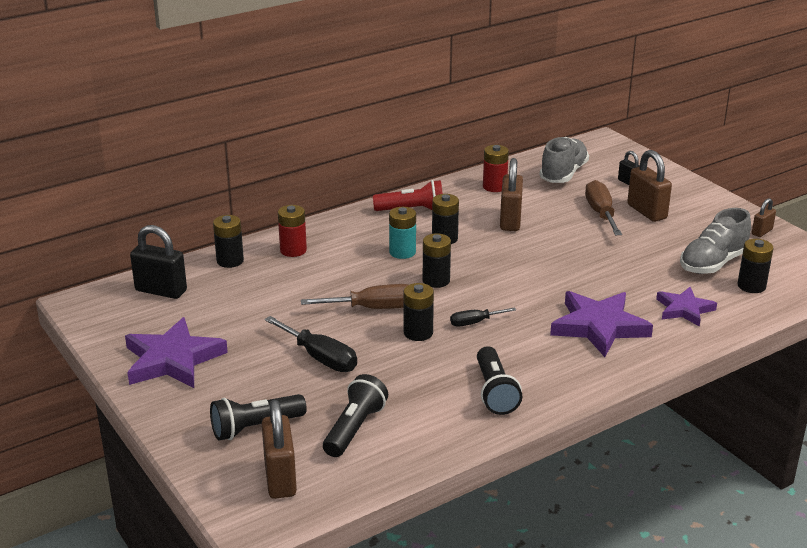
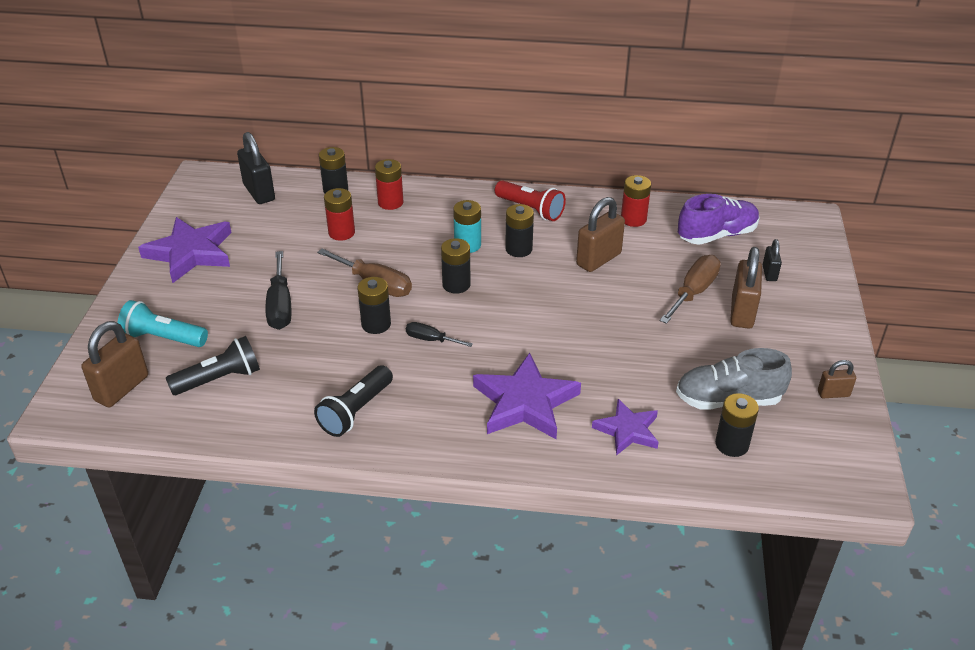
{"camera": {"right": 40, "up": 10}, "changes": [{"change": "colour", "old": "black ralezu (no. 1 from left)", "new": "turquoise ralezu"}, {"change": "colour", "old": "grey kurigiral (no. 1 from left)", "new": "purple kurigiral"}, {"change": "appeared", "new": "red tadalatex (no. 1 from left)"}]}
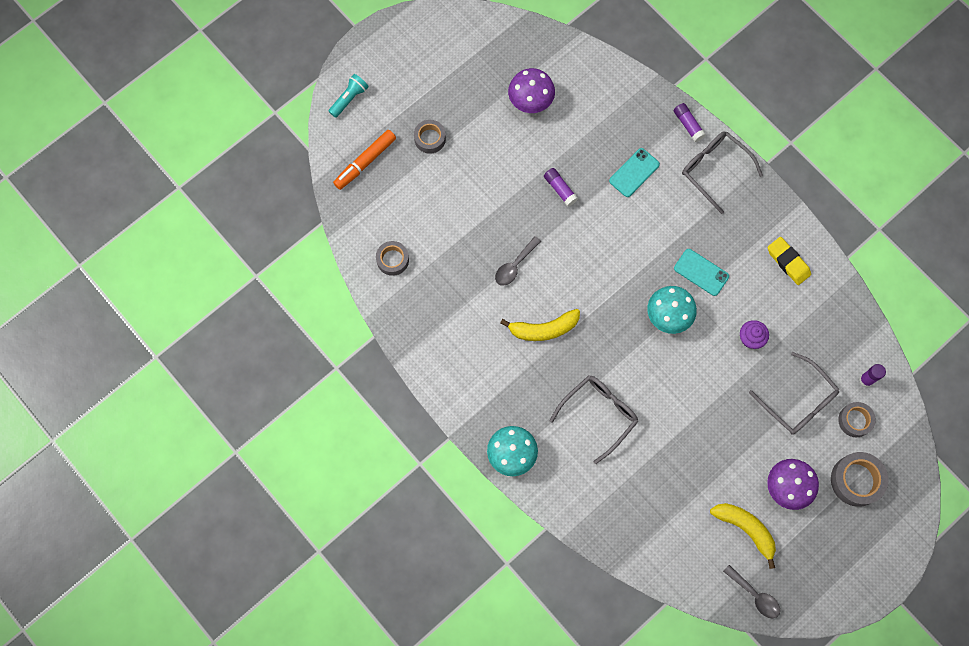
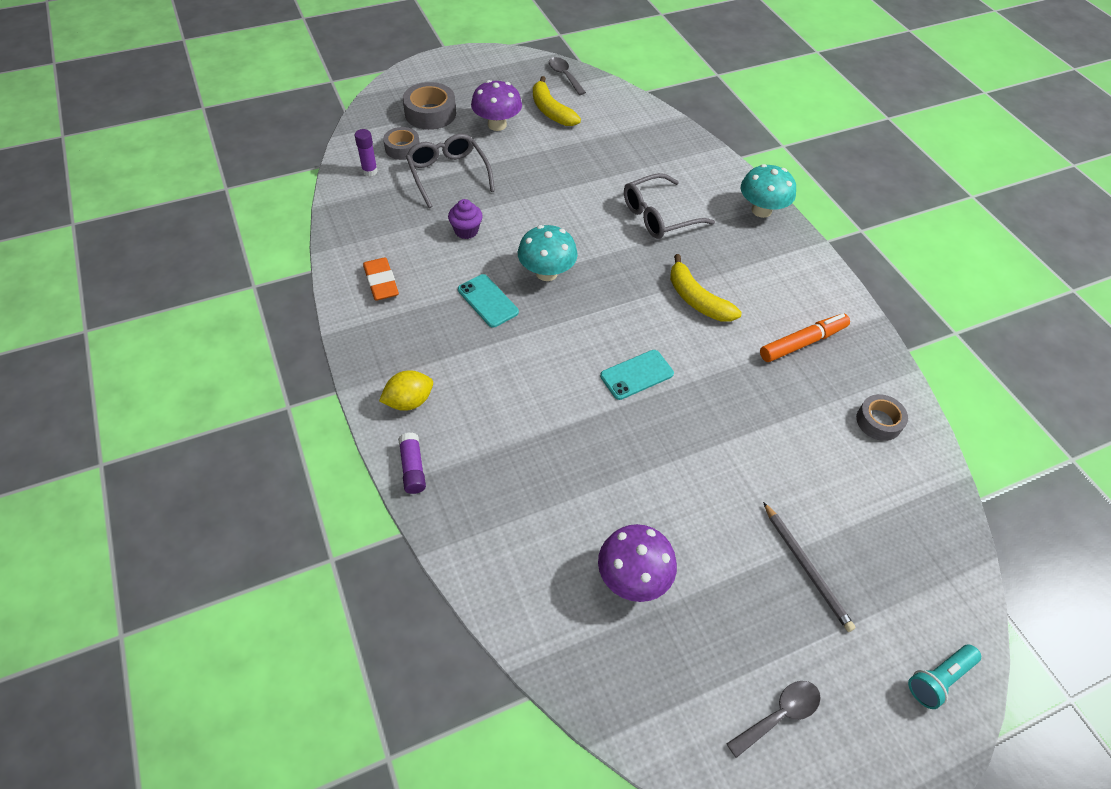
{"camera": {"right": -165, "up": -20}, "changes": [{"change": "relocated", "old": "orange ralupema"}, {"change": "exchanged", "old": "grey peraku (no. 2 from left)", "new": "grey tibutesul"}, {"change": "relocated", "old": "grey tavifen (no. 1 from left in the first image)", "new": "grey tavifen (no. 2 from left)"}, {"change": "spun", "old": "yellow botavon (no. 1 from left in the first image)", "degrees": -135}, {"change": "missing", "old": "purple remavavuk (no. 1 from left)"}, {"change": "relocated", "old": "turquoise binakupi (no. 1 from left in the first image)", "new": "turquoise binakupi (no. 2 from left)"}, {"change": "exchanged", "old": "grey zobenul (no. 2 from left)", "new": "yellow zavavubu"}, {"change": "colour", "old": "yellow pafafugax", "new": "orange pafafugax"}]}
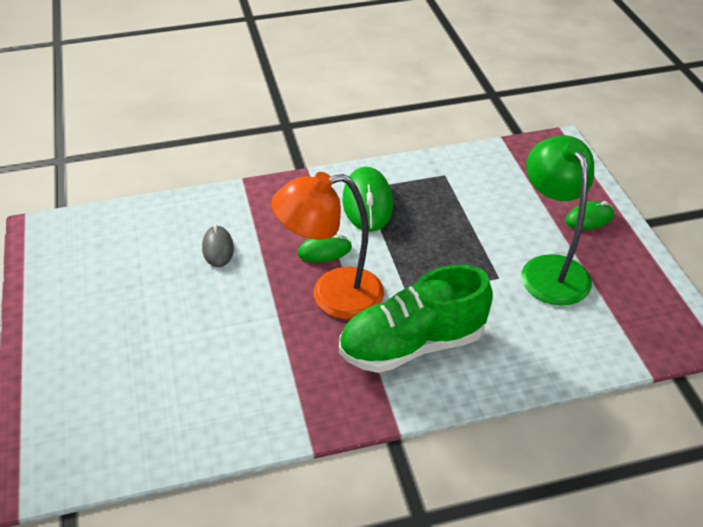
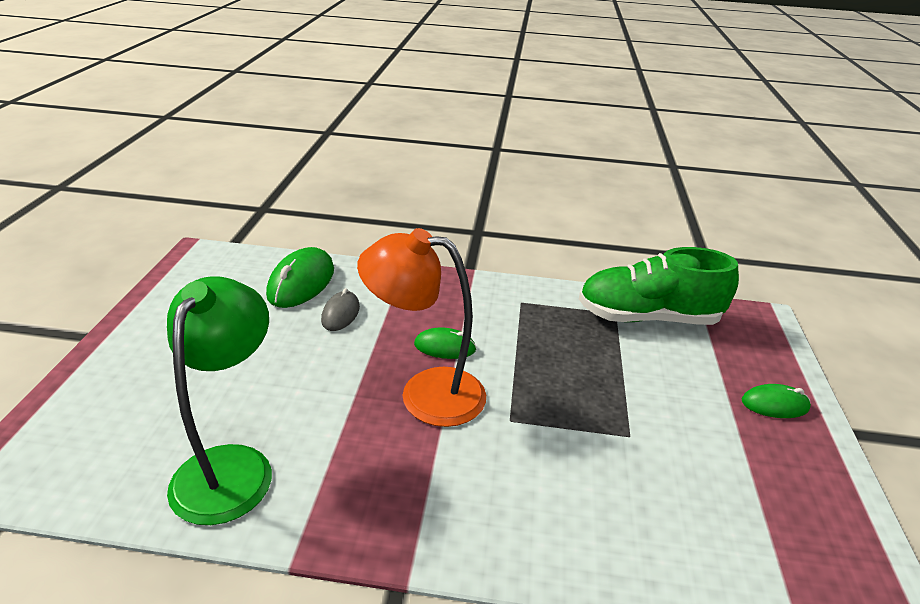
{"camera": {"right": 20, "up": -10}, "changes": [{"change": "relocated", "old": "green kurigiral"}, {"change": "relocated", "old": "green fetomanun (no. 2 from left in the first image)", "new": "green fetomanun (no. 1 from left)"}, {"change": "relocated", "old": "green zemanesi"}]}
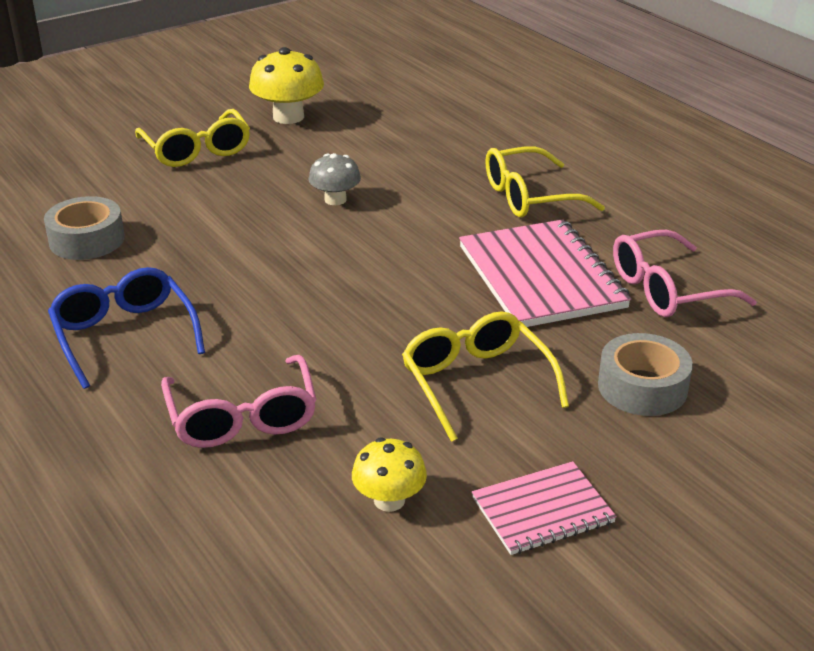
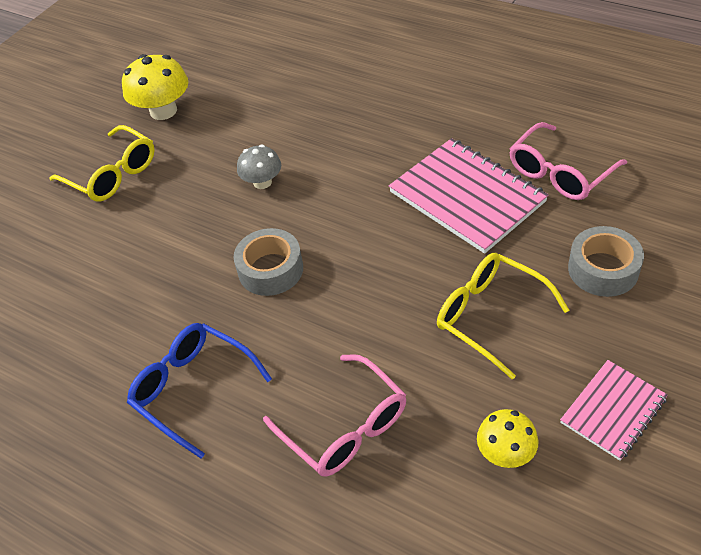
{"camera": {"right": -20, "up": 15}, "changes": [{"change": "relocated", "old": "grey peraku (no. 1 from left)"}, {"change": "missing", "old": "yellow zobenul (no. 3 from left)"}]}
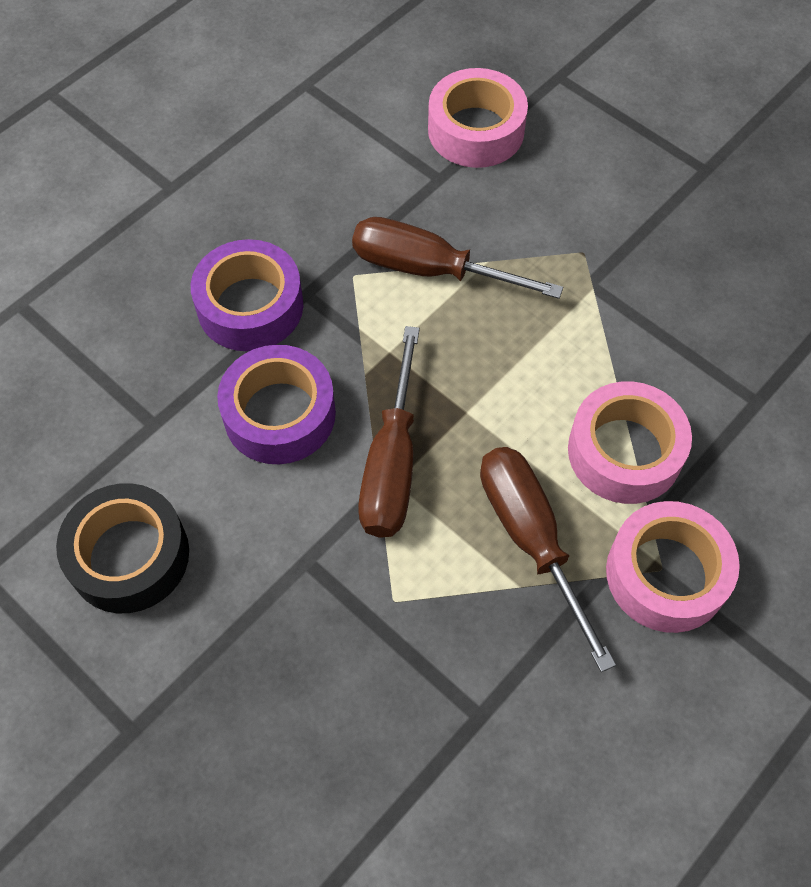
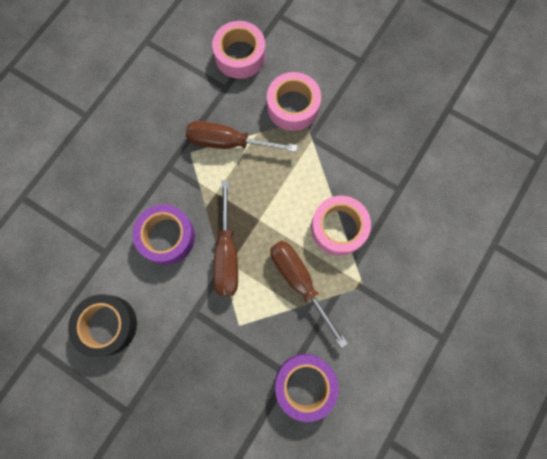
{"camera": {"right": -10, "up": 15}, "changes": [{"change": "relocated", "old": "purple peraku (no. 1 from left in the first image)", "new": "purple peraku (no. 2 from left)"}, {"change": "relocated", "old": "pink peraku (no. 3 from left in the first image)", "new": "pink peraku (no. 2 from left)"}]}
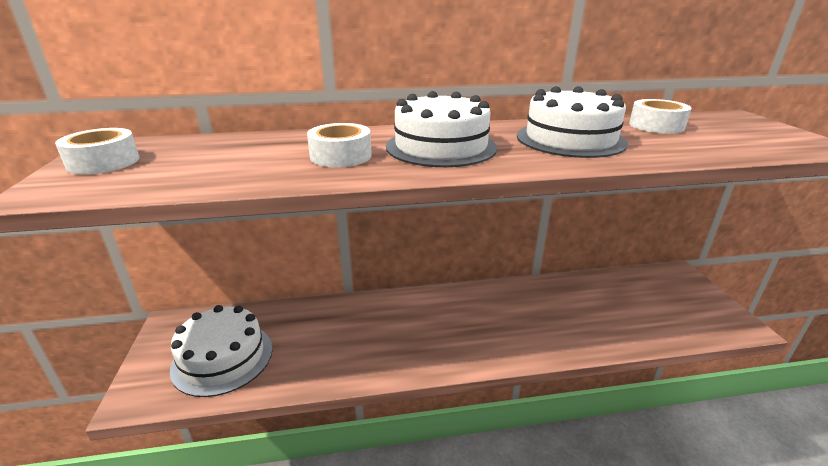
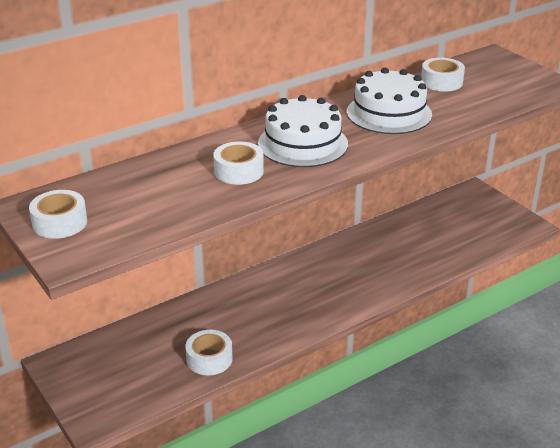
{"camera": {"right": -25, "up": 5}, "changes": [{"change": "missing", "old": "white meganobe (no. 1 from left)"}, {"change": "appeared", "new": "white peraku (no. 2 from left)"}]}
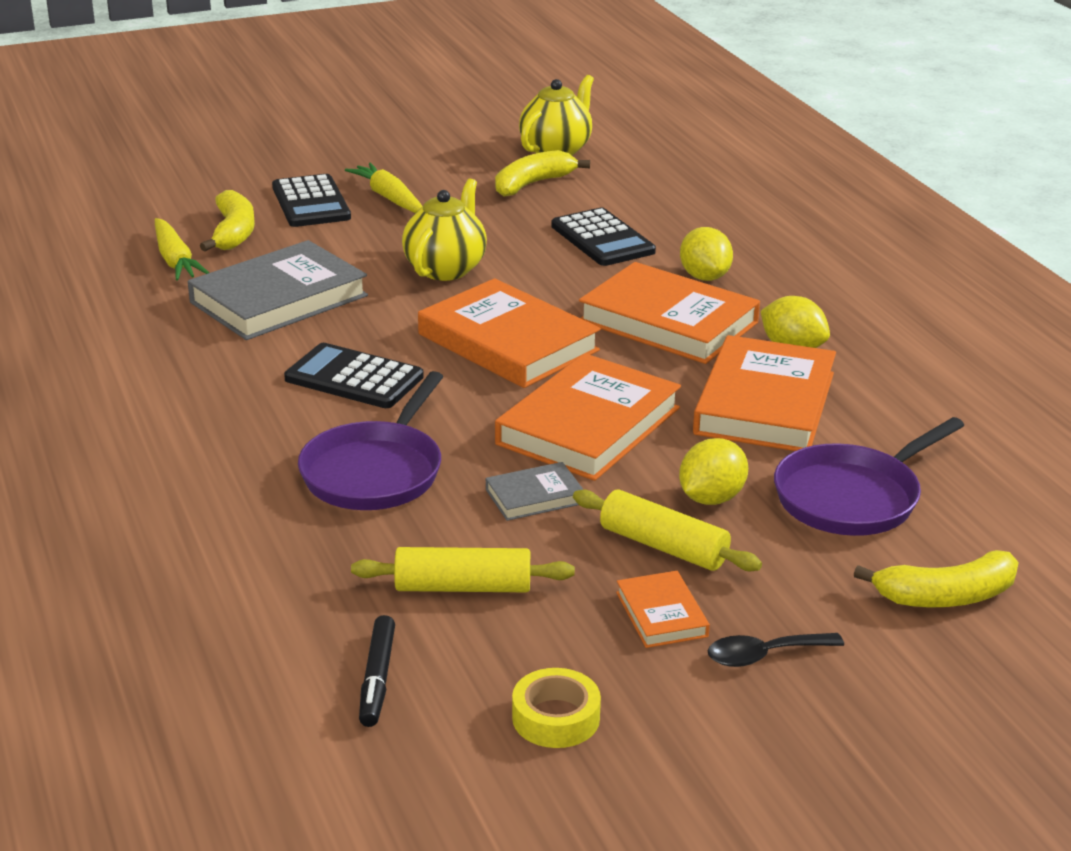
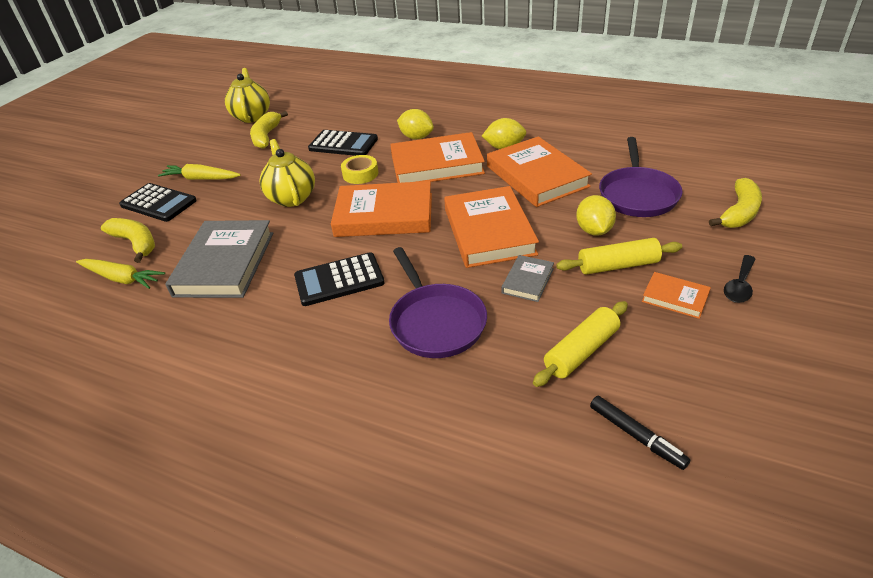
{"camera": {"right": -40, "up": 10}, "changes": [{"change": "relocated", "old": "yellow peraku"}]}
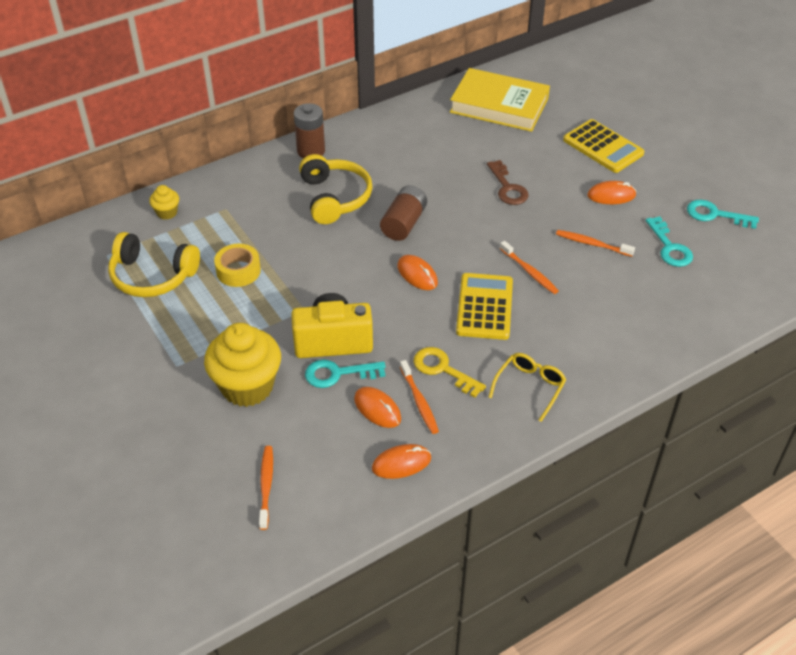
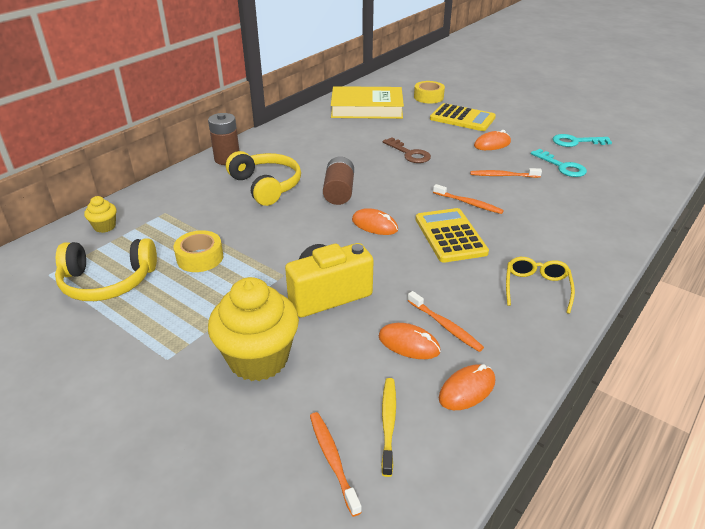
{"camera": {"right": -20, "up": -10}, "changes": [{"change": "missing", "old": "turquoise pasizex (no. 1 from left)"}, {"change": "missing", "old": "yellow pasizex"}, {"change": "appeared", "new": "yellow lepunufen"}, {"change": "appeared", "new": "yellow peraku (no. 2 from left)"}]}
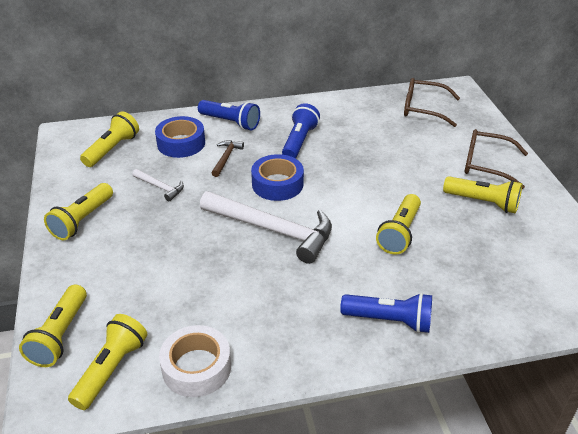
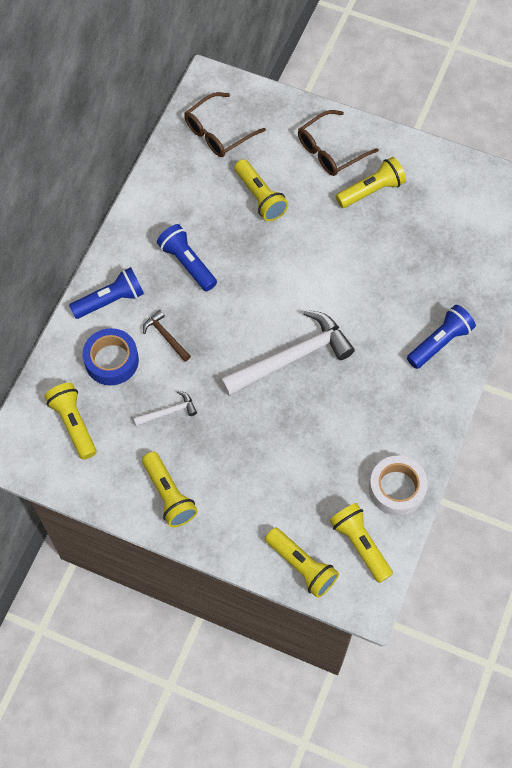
{"camera": {"right": -55, "up": 25}, "changes": [{"change": "missing", "old": "blue peraku (no. 2 from left)"}, {"change": "relocated", "old": "yellow ralezu (no. 5 from left in the first image)", "new": "yellow ralezu (no. 3 from left)"}]}
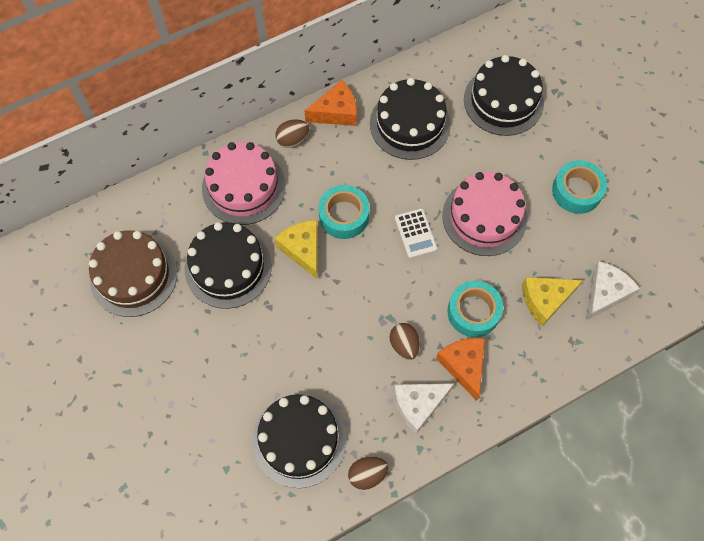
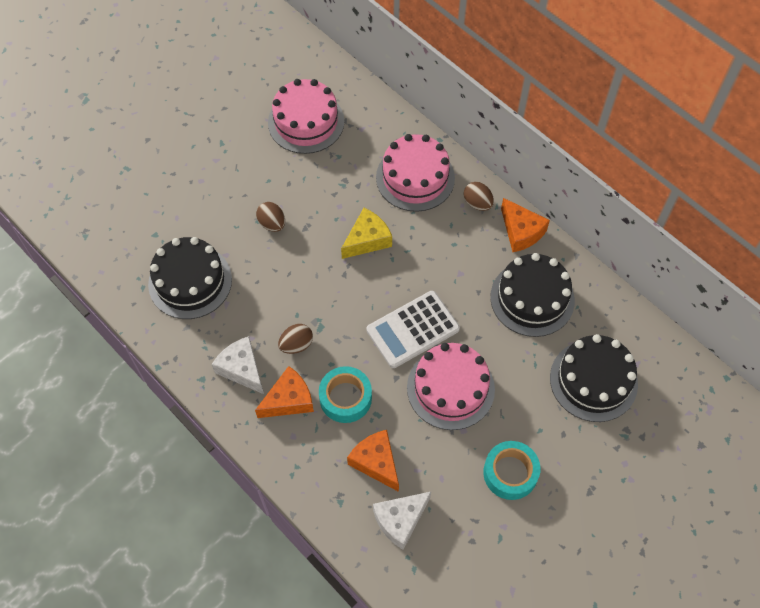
{"camera": {"right": 75, "up": -5}, "changes": [{"change": "colour", "old": "brown meganobe", "new": "pink meganobe (no. 1 from left)"}, {"change": "missing", "old": "black meganobe (no. 1 from left)"}, {"change": "missing", "old": "turquoise peraku (no. 1 from left)"}, {"change": "relocated", "old": "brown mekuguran (no. 2 from left in the first image)", "new": "brown mekuguran (no. 1 from left)"}, {"change": "size", "old": "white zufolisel", "factor": 1.7}, {"change": "colour", "old": "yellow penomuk (no. 2 from left)", "new": "orange penomuk (no. 2 from left)"}, {"change": "spun", "old": "white penomuk (no. 2 from left)", "degrees": 120}]}
